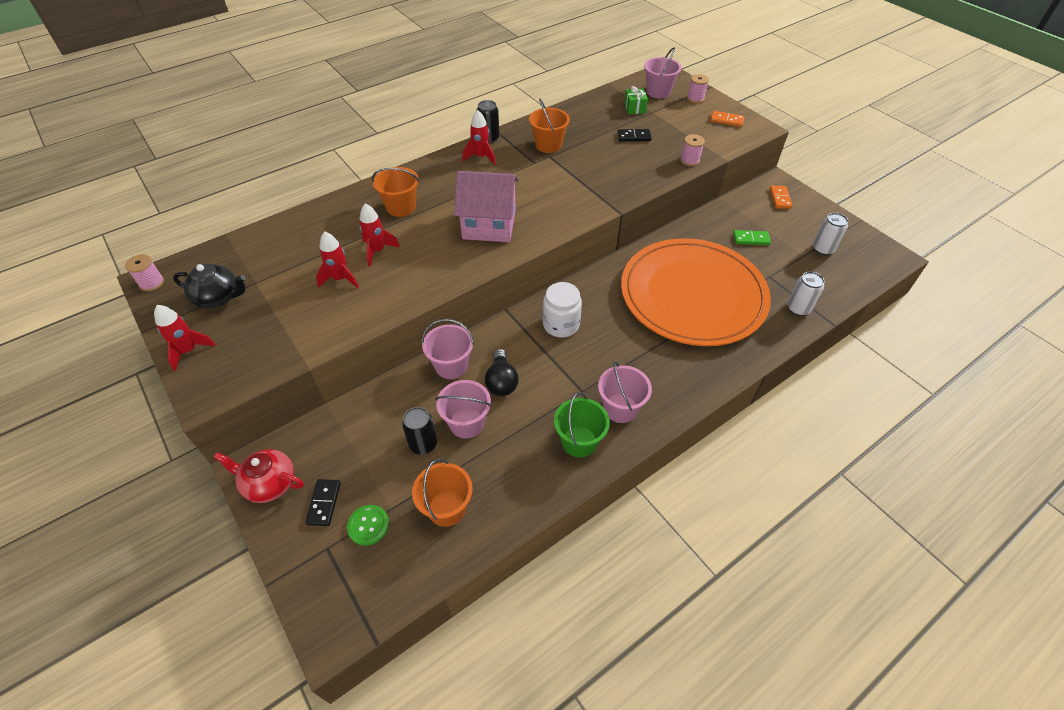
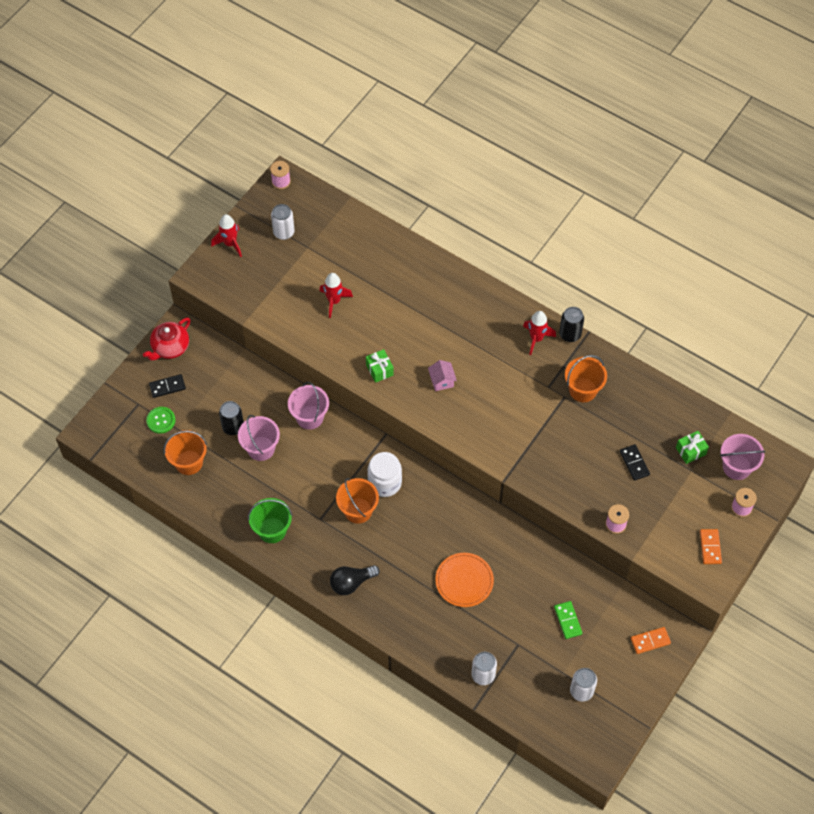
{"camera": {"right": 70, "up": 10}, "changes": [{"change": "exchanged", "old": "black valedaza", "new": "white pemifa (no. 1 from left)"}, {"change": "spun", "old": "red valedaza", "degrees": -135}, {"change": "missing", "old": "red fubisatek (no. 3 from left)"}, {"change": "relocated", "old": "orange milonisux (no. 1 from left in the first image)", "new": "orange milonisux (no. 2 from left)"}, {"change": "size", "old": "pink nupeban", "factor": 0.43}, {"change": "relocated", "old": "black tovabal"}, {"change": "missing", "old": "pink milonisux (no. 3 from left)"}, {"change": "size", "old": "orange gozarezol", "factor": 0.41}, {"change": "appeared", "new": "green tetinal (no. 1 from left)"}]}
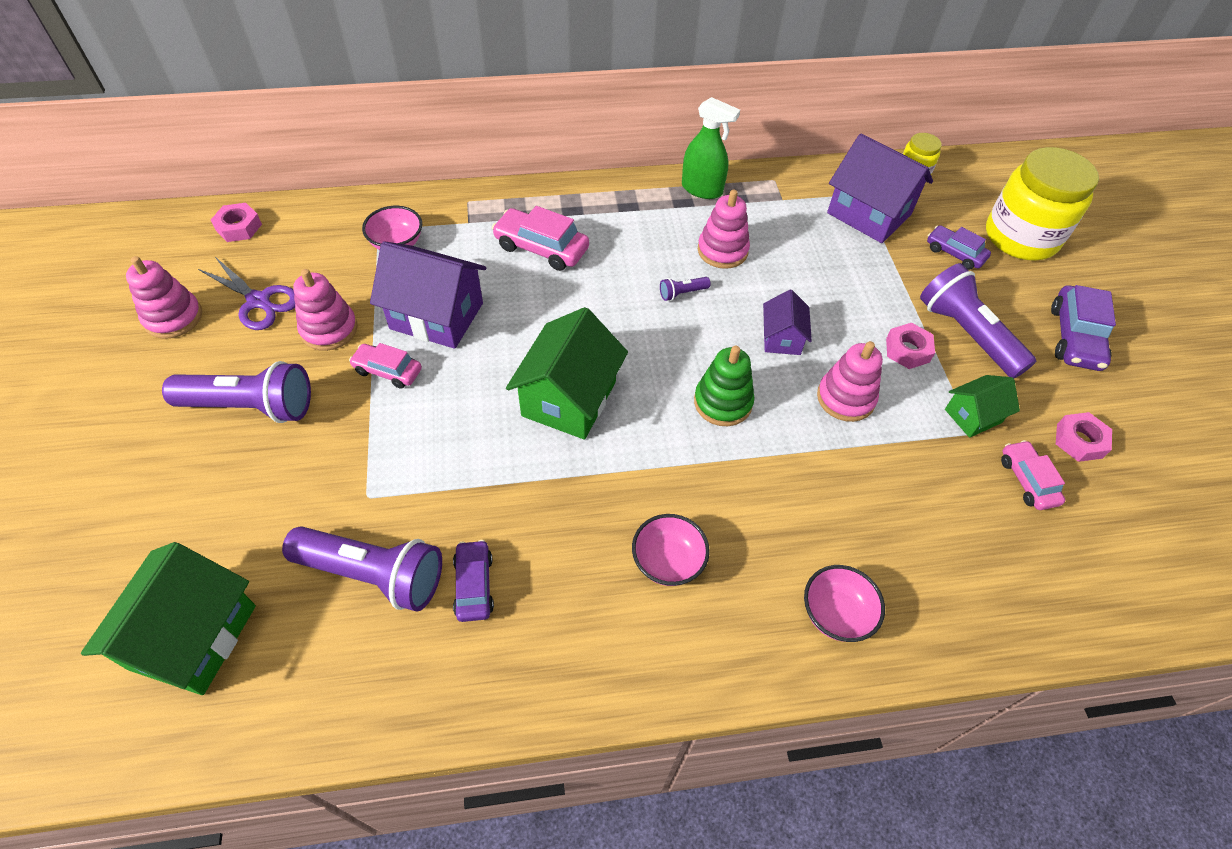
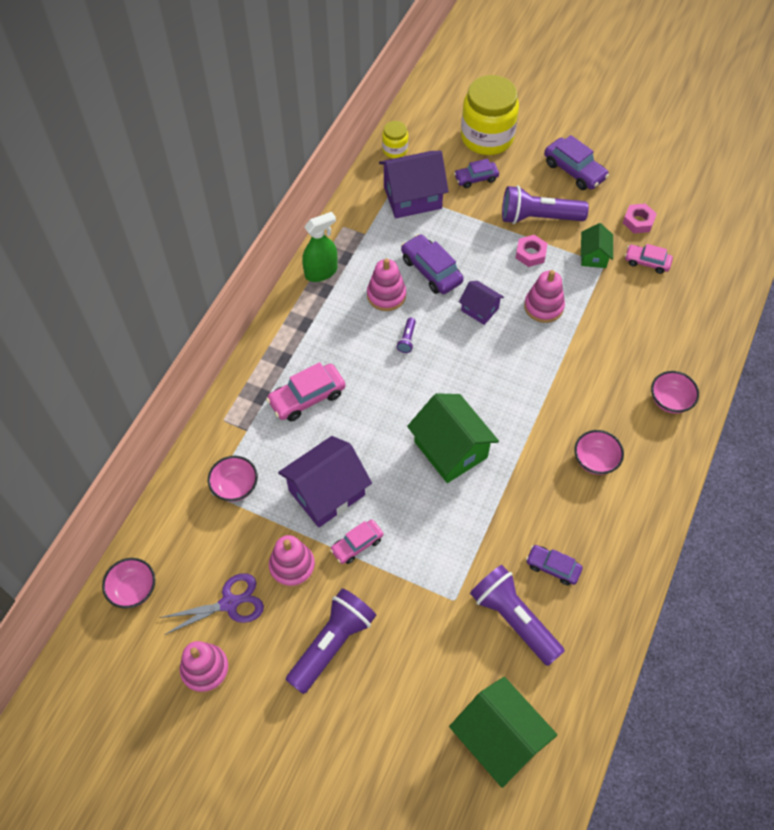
{"camera": {"right": -55, "up": 5}, "changes": [{"change": "exchanged", "old": "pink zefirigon (no. 1 from left)", "new": "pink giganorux (no. 1 from left)"}, {"change": "spun", "old": "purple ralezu (no. 2 from left in the first image)", "degrees": -90}, {"change": "missing", "old": "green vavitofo"}, {"change": "appeared", "new": "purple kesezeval (no. 1 from left)"}]}
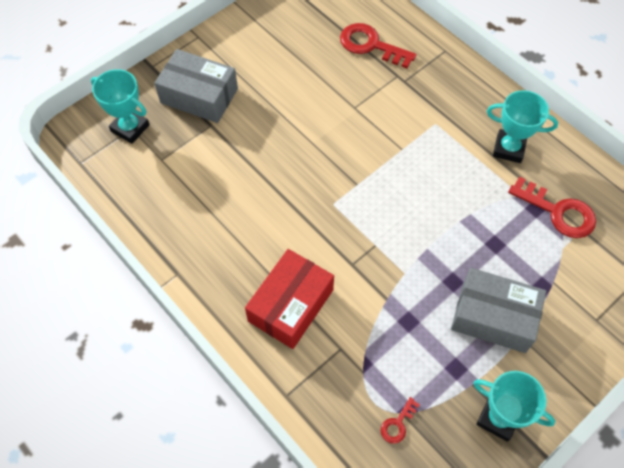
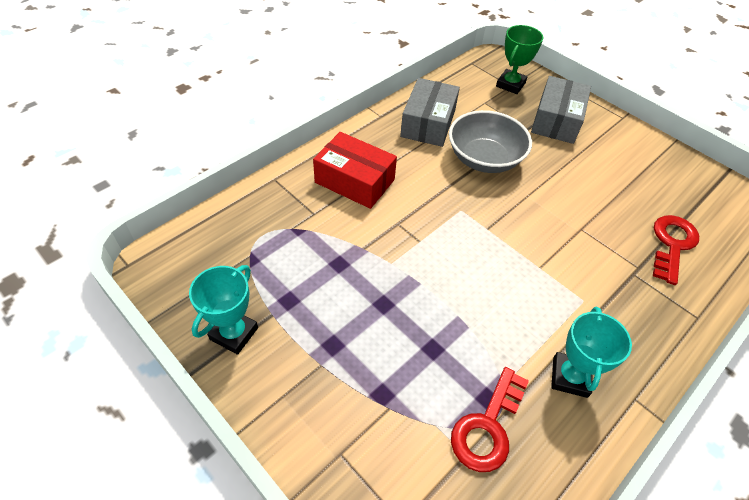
{"camera": {"right": 85, "up": -10}, "changes": [{"change": "colour", "old": "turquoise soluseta (no. 1 from left)", "new": "green soluseta"}, {"change": "missing", "old": "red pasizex (no. 2 from left)"}, {"change": "relocated", "old": "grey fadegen (no. 2 from left in the first image)", "new": "grey fadegen (no. 1 from left)"}, {"change": "appeared", "new": "grey giganorux"}]}
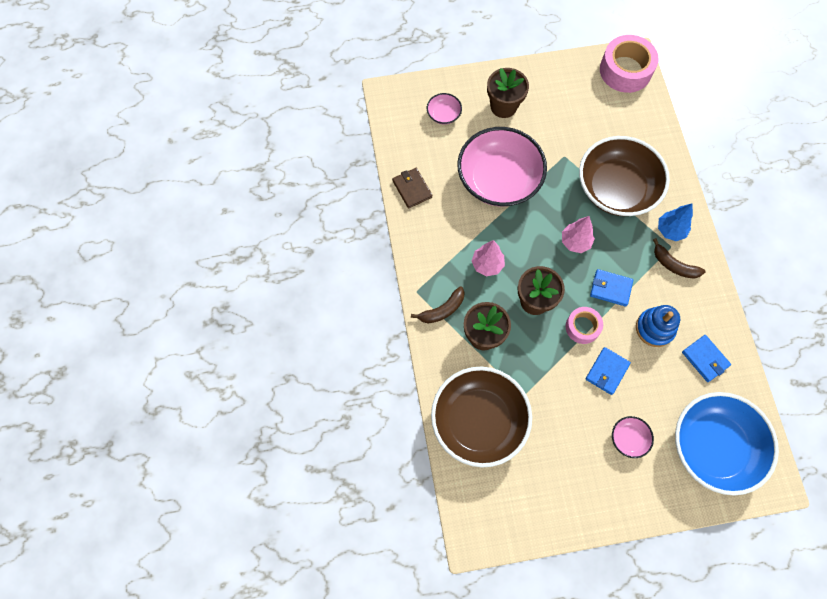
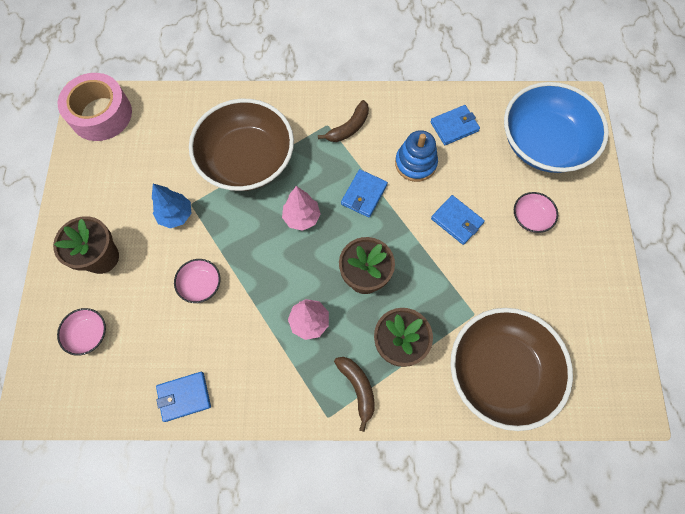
{"camera": {"right": -80, "up": 0}, "changes": [{"change": "colour", "old": "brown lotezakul", "new": "blue lotezakul (no. 1 from left)"}, {"change": "size", "old": "pink giganorux (no. 2 from left)", "factor": 0.42}, {"change": "missing", "old": "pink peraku (no. 1 from left)"}, {"change": "relocated", "old": "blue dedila"}]}
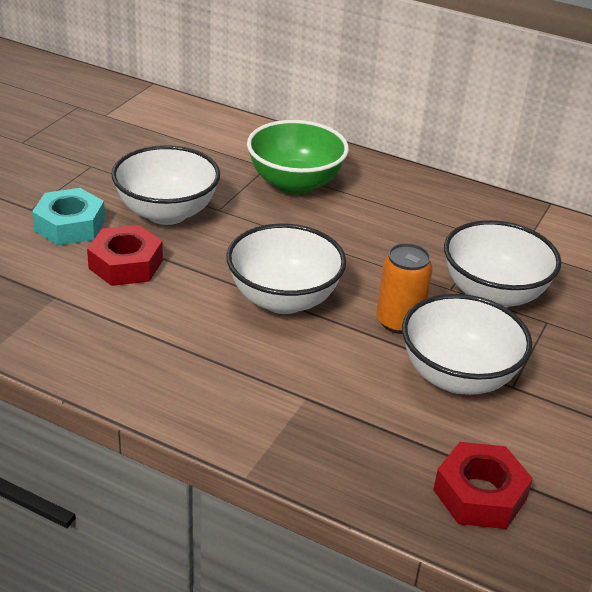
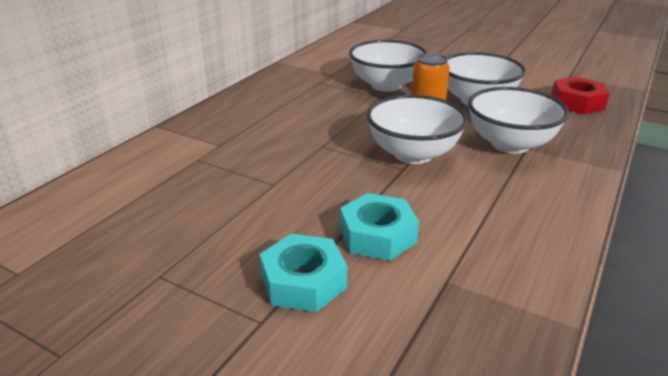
{"camera": {"right": -85, "up": -5}, "changes": [{"change": "colour", "old": "red zefirigon (no. 1 from left)", "new": "turquoise zefirigon (no. 2 from left)"}, {"change": "relocated", "old": "white giganorux (no. 1 from left in the first image)", "new": "white giganorux (no. 4 from left)"}, {"change": "missing", "old": "green giganorux"}]}
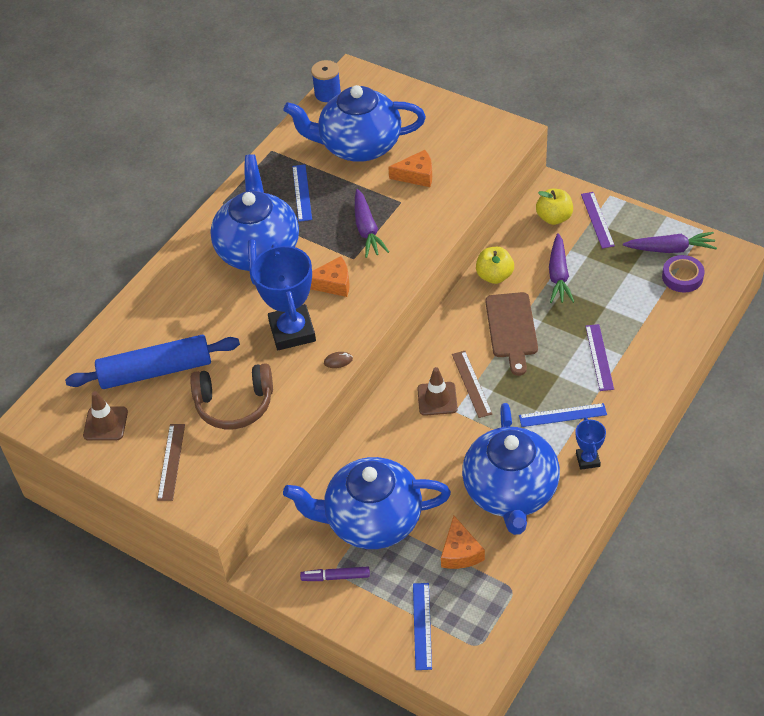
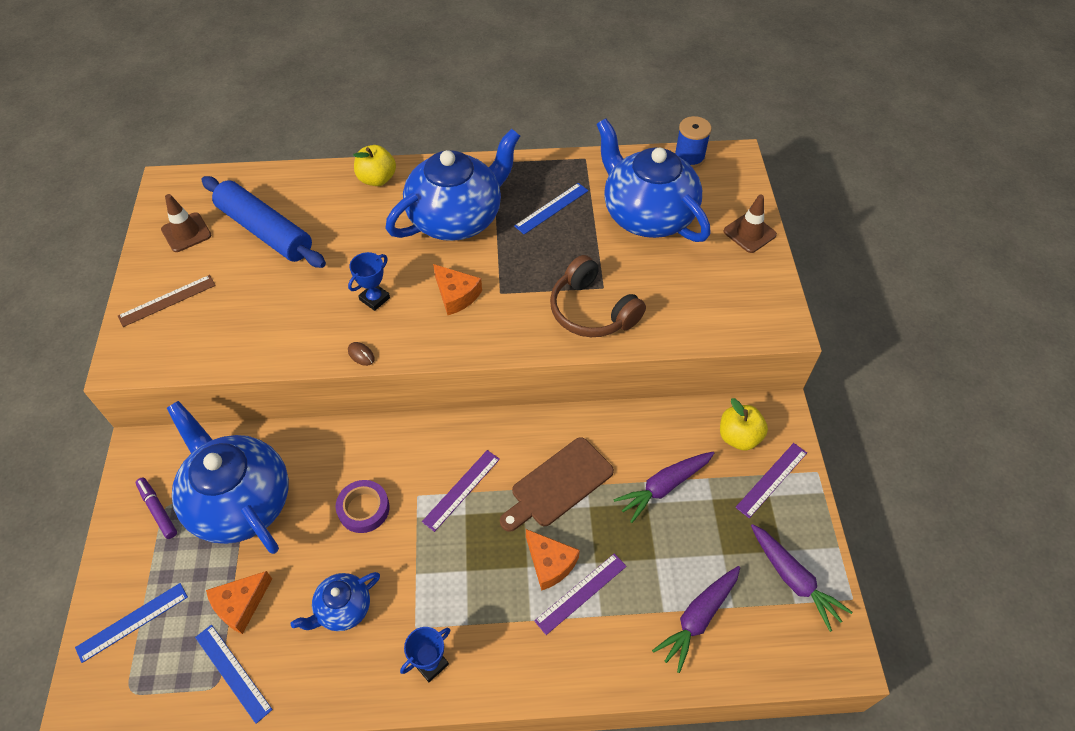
{"camera": {"right": 50, "up": 5}, "changes": [{"change": "relocated", "old": "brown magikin"}, {"change": "size", "old": "blue soluseta (no. 1 from left)", "factor": 0.5}, {"change": "relocated", "old": "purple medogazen (no. 1 from left in the first image)", "new": "purple medogazen (no. 2 from left)"}, {"change": "relocated", "old": "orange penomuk (no. 2 from left in the first image)", "new": "orange penomuk (no. 3 from left)"}, {"change": "relocated", "old": "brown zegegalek (no. 2 from left)"}, {"change": "colour", "old": "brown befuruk (no. 2 from left)", "new": "purple befuruk (no. 1 from left)"}, {"change": "size", "old": "blue valedaza (no. 4 from left in the first image)", "factor": 0.49}, {"change": "relocated", "old": "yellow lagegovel (no. 1 from left)"}, {"change": "relocated", "old": "blue befuruk (no. 3 from left in the first image)", "new": "blue befuruk (no. 2 from left)"}, {"change": "relocated", "old": "purple peraku"}]}
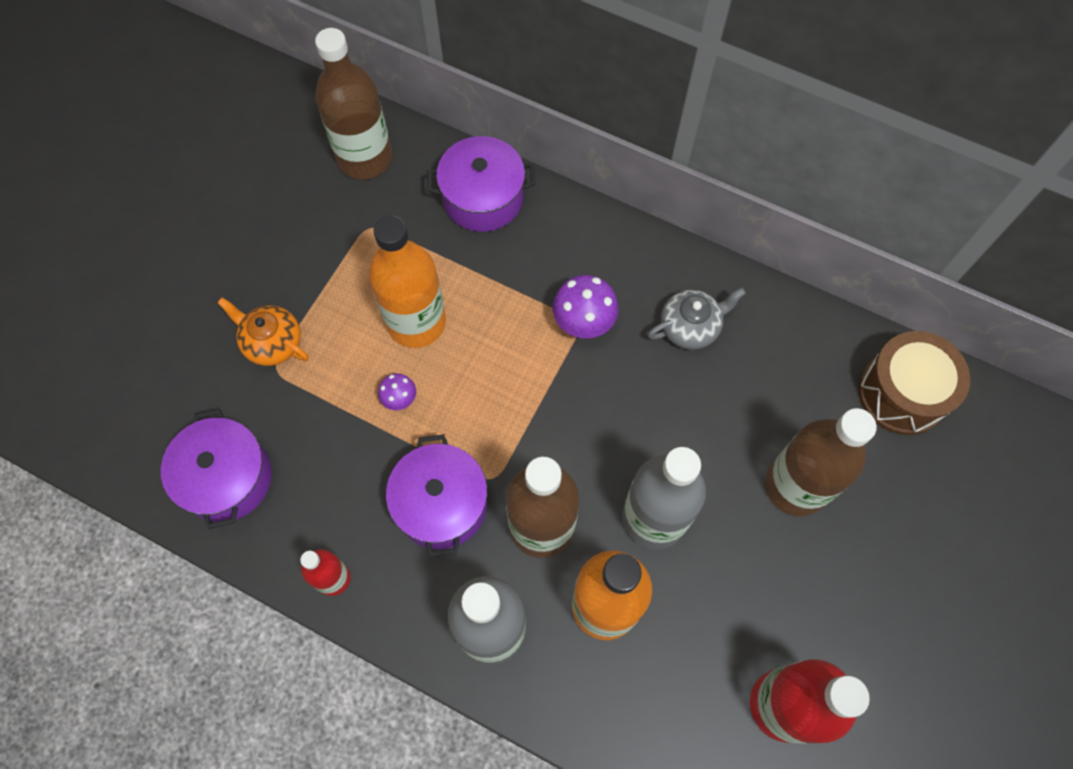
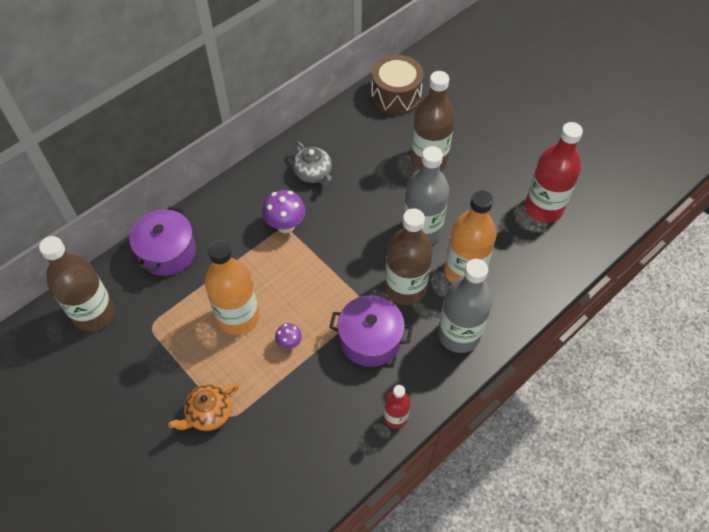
{"camera": {"right": -70, "up": -10}, "changes": [{"change": "missing", "old": "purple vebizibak (no. 1 from left)"}, {"change": "spun", "old": "grey valedaza", "degrees": 150}]}
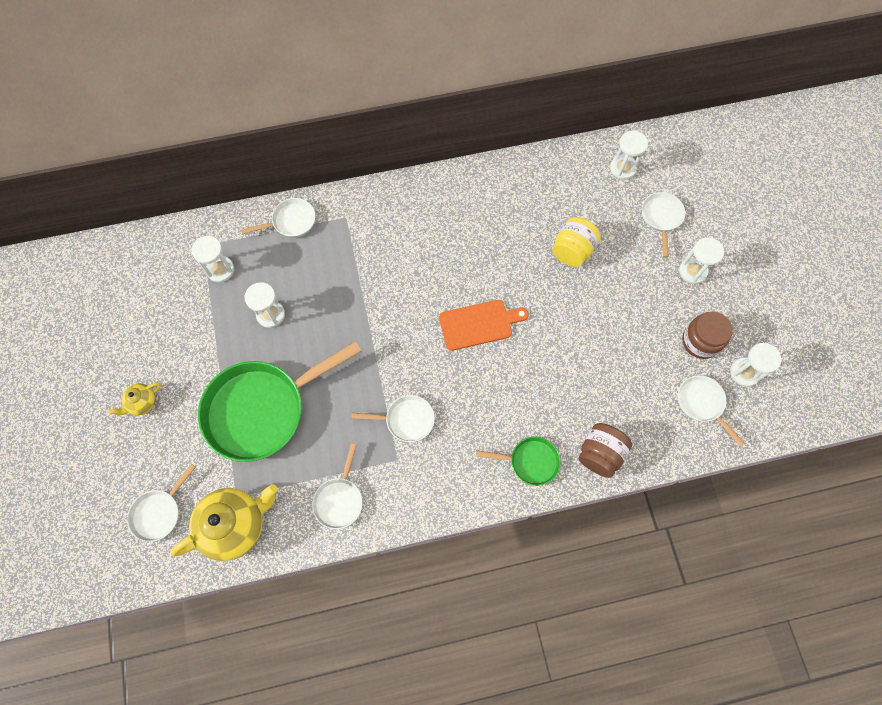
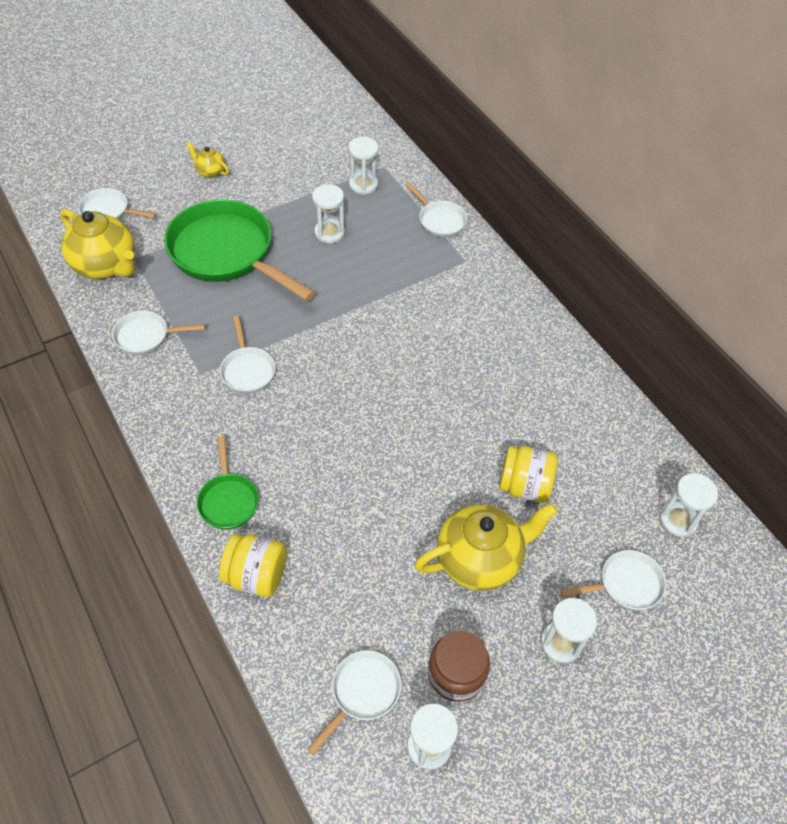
{"camera": {"right": 70, "up": -15}, "changes": [{"change": "missing", "old": "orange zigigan"}, {"change": "colour", "old": "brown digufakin (no. 1 from left)", "new": "yellow digufakin (no. 1 from left)"}, {"change": "appeared", "new": "yellow valedaza (no. 3 from left)"}]}
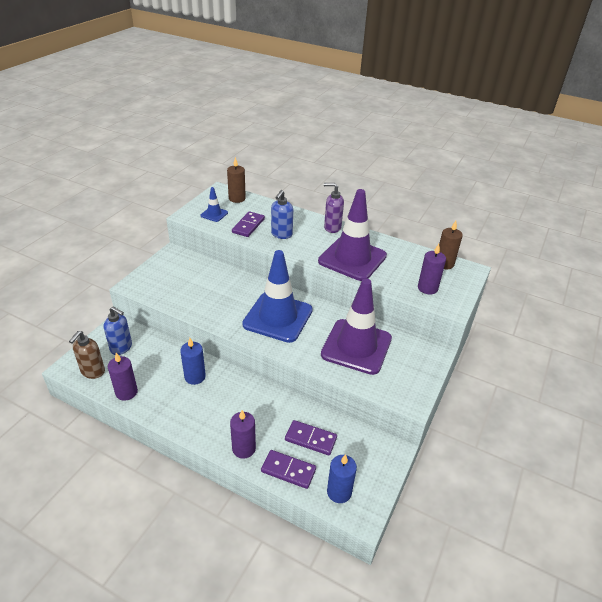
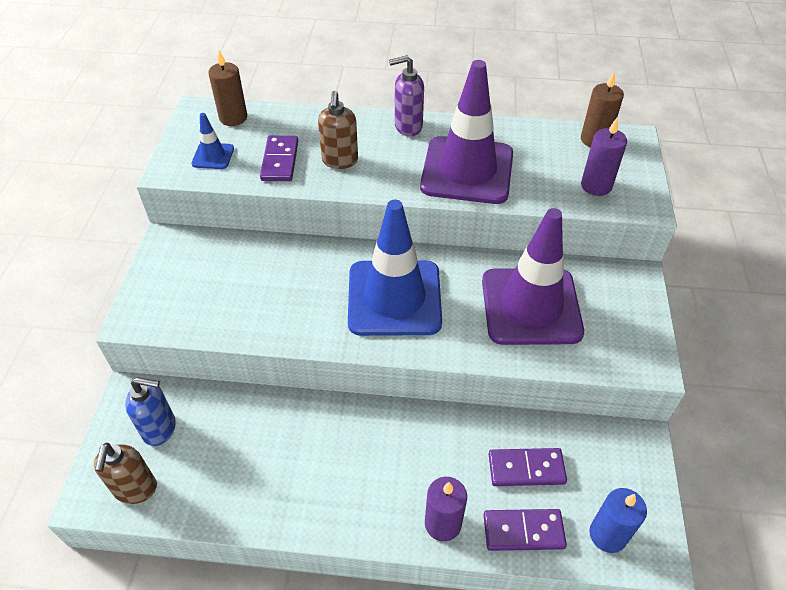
{"camera": {"right": -20, "up": 10}, "changes": [{"change": "missing", "old": "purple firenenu (no. 1 from left)"}, {"change": "missing", "old": "blue firenenu (no. 1 from left)"}, {"change": "colour", "old": "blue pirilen (no. 2 from left)", "new": "brown pirilen (no. 2 from left)"}]}
